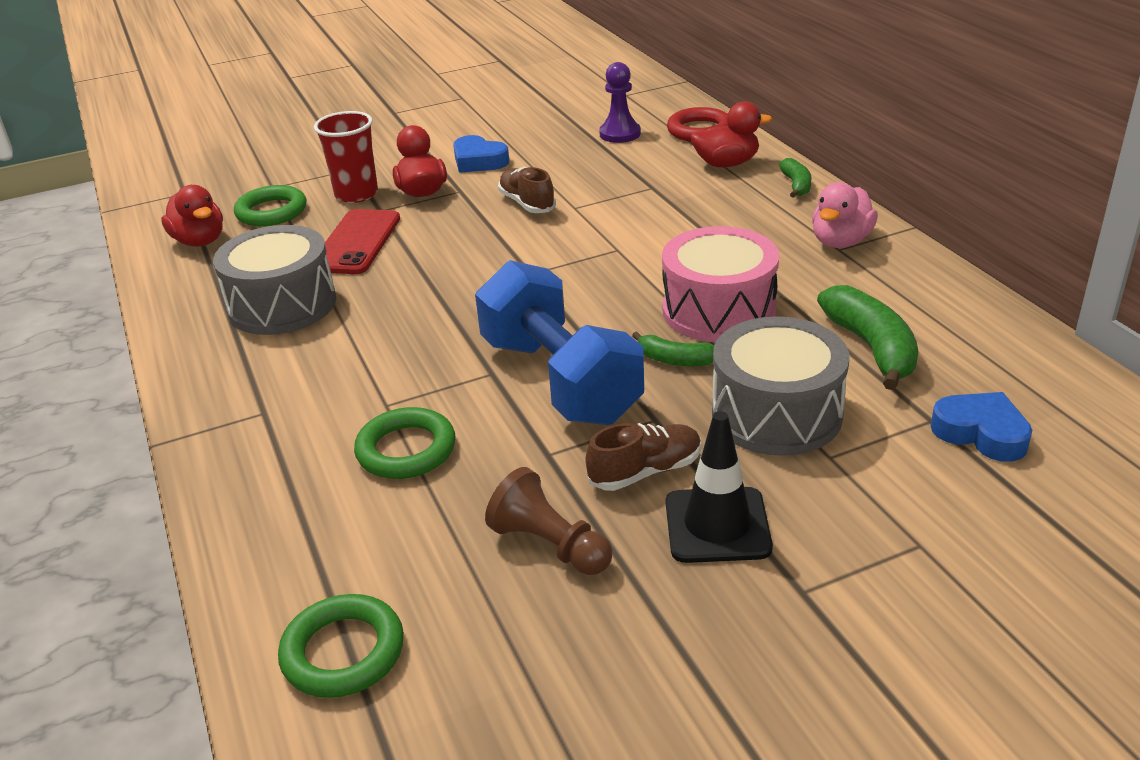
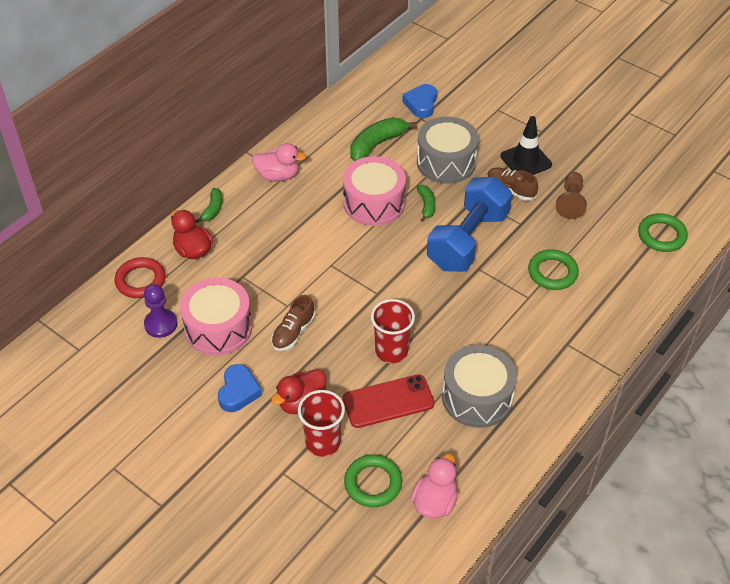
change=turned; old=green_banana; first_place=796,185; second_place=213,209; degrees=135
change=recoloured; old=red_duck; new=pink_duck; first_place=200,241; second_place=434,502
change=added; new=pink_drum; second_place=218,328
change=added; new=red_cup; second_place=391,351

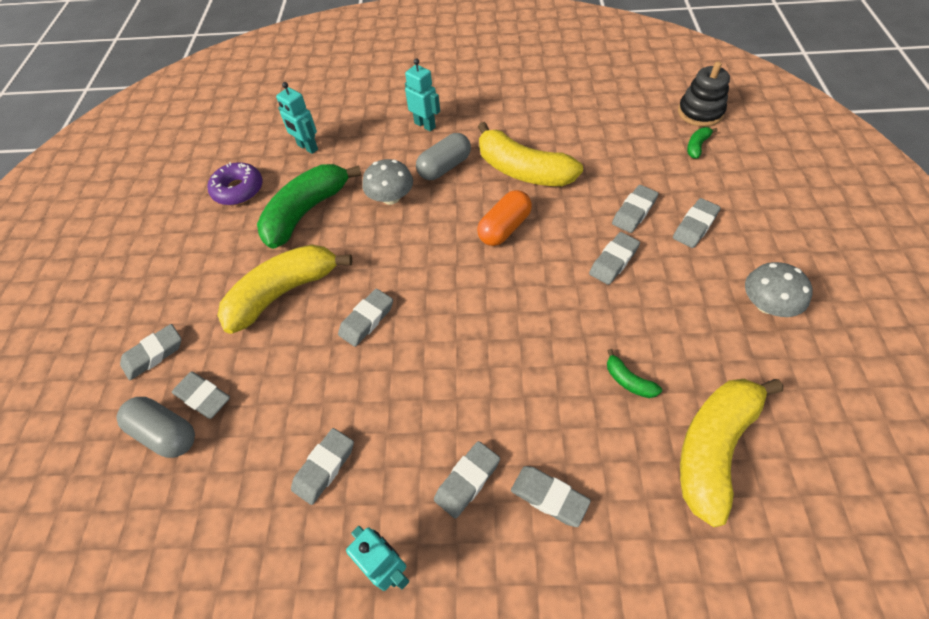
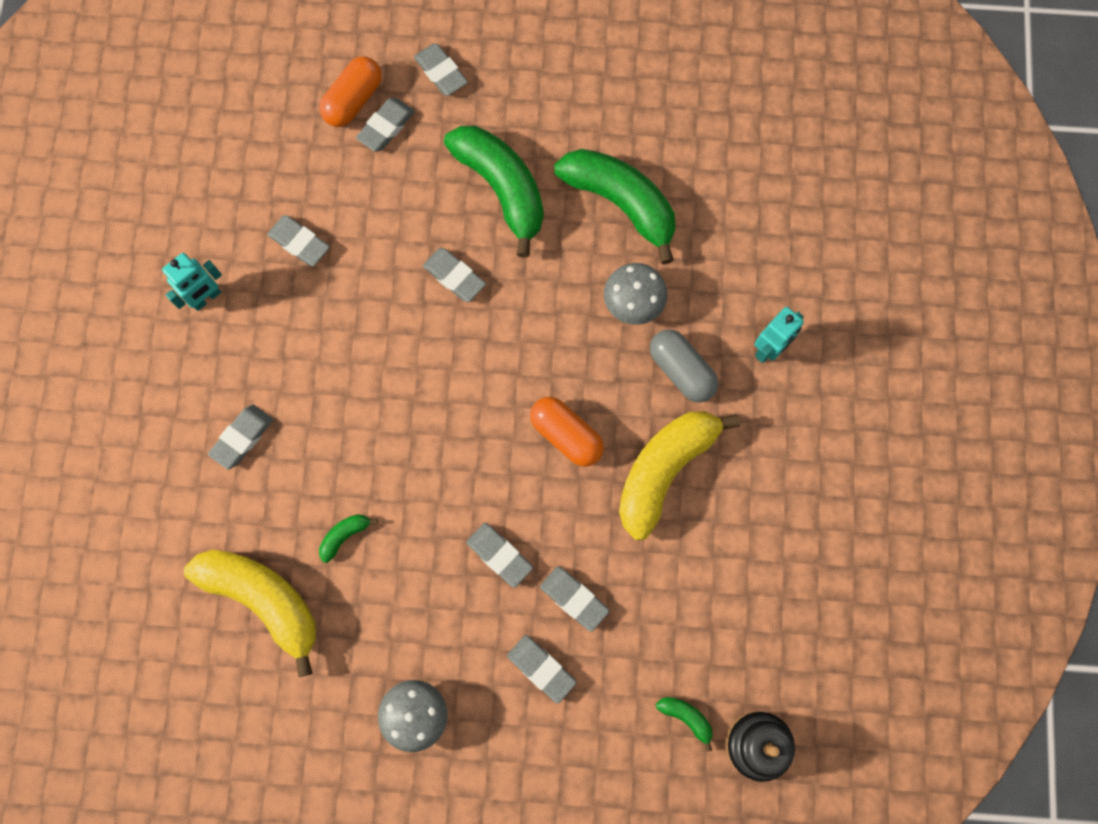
change=removed; old=turquoise_robot; first_place=307,147
change=removed; old=purple_donut; first_place=238,190
change=recoloured; old=yellow_banana; new=green_banana; first_place=283,293; second_place=502,188
change=recoloured; old=grey_capsule; new=orange_capsule; first_place=165,433; second_place=353,100
change=removed; old=grey_eraser; first_place=467,480

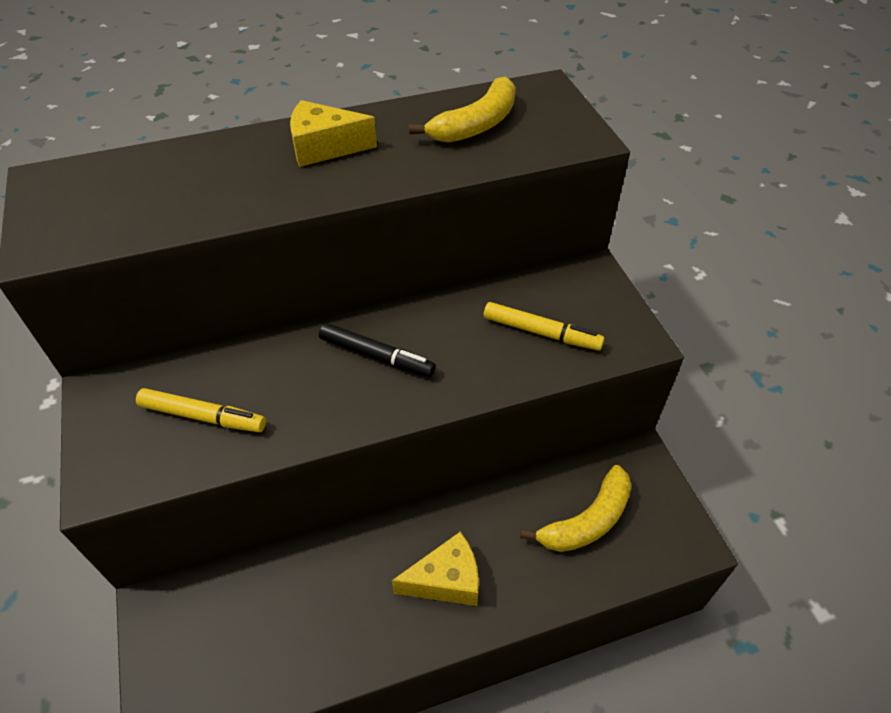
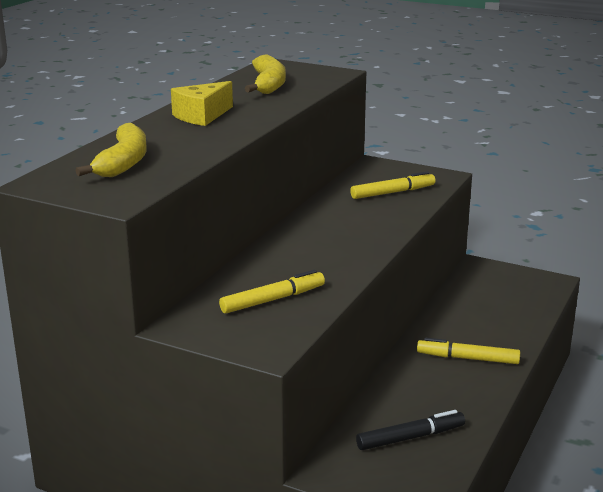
change=moved; old=black_marker; first_place=377,356; second_place=410,437
change=moved; old=yellow_banana; first_place=587,521; second_place=123,162
change=replaced; old=yellow_cheese; new=yellow_marker; first_place=446,580; second_place=467,358

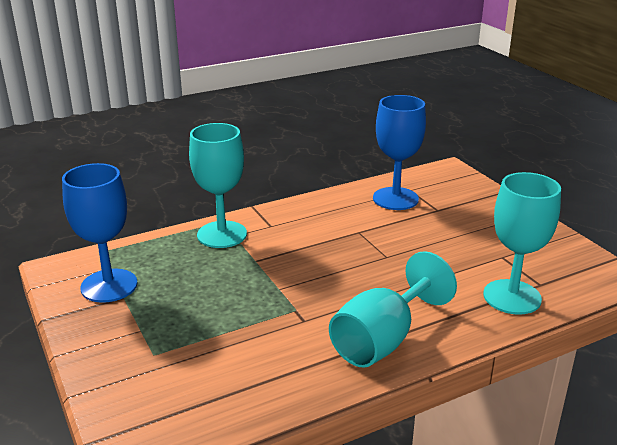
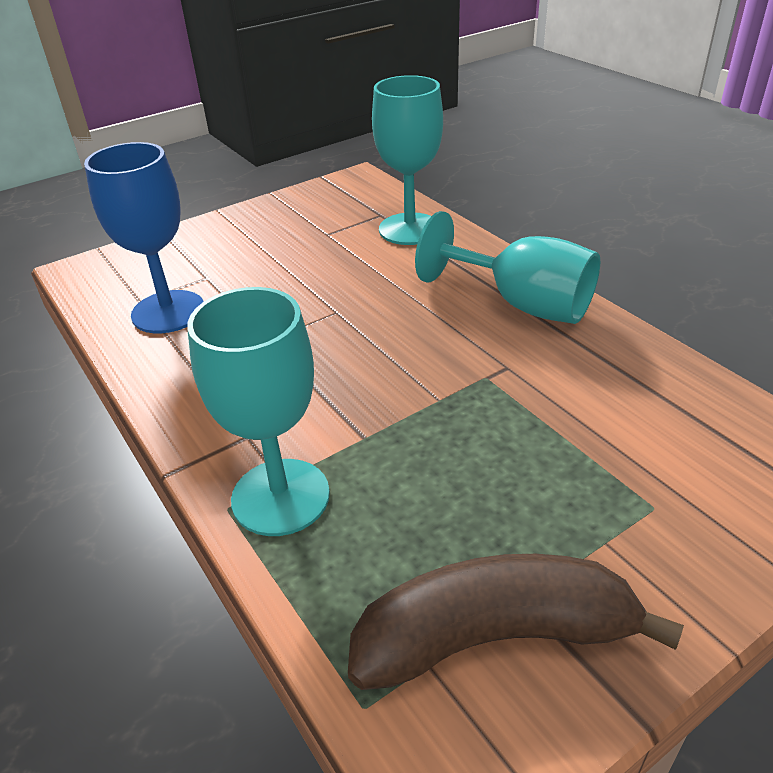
change=replaced; old=blue_goblet; new=brown_banana; first_place=109,286; second_place=495,637

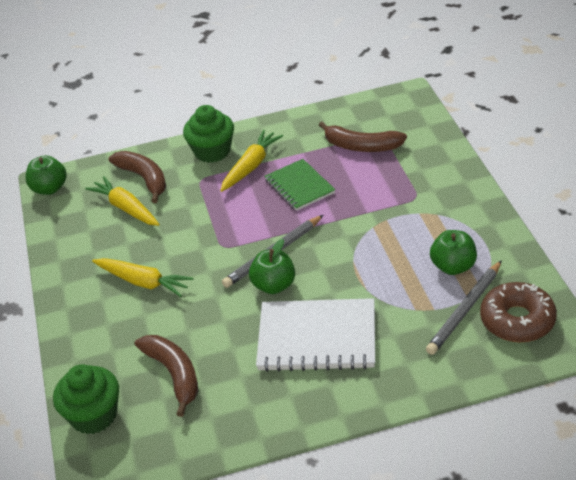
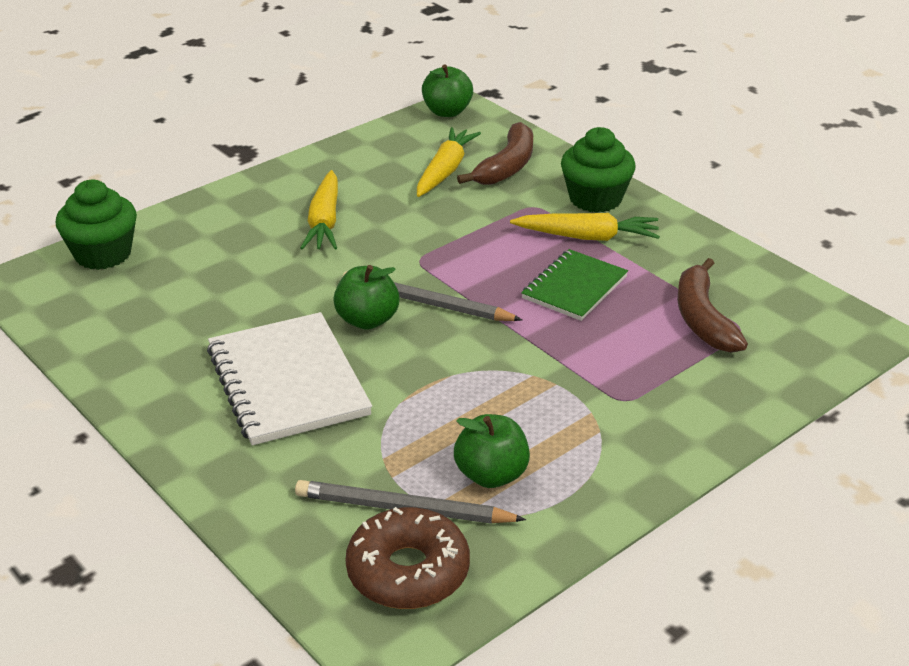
change=removed; old=brown_banana; first_place=174,374

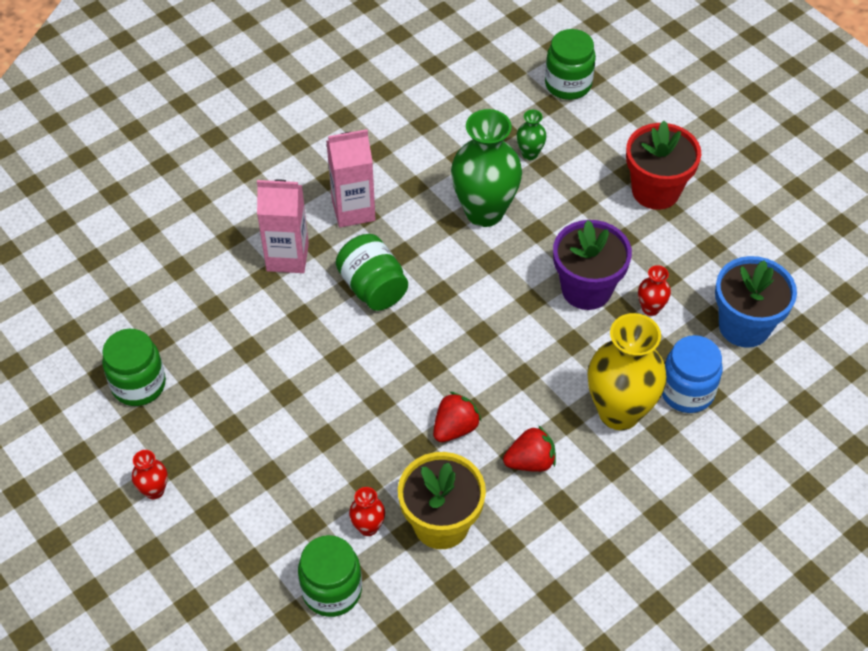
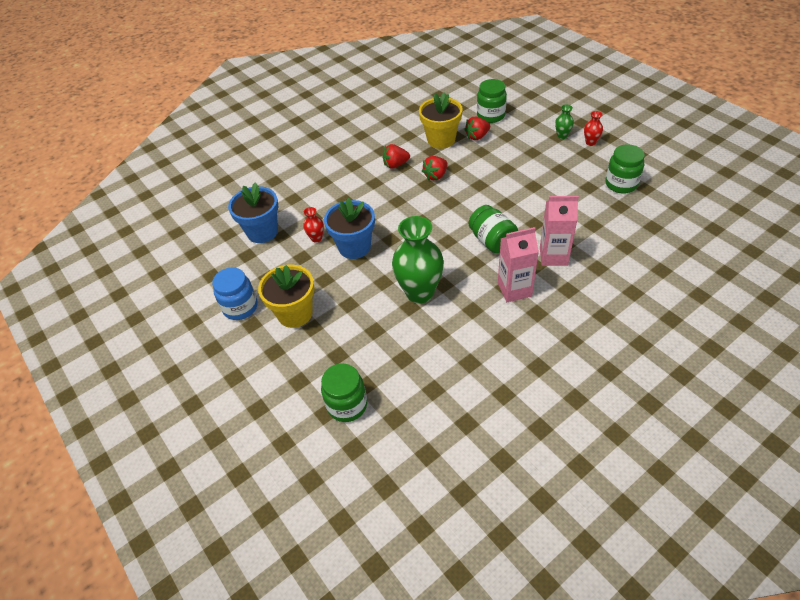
change=moved; old=green_vase; first_place=530,153; second_place=562,136
change=recoloured; old=red_flower_pot; new=yellow_flower_pot; first_place=655,191; second_place=295,313
change=recoloured; old=purple_flower_pot; new=blue_flower_pot; first_place=586,289; second_place=354,247
change=removed; old=yellow_vase; first_place=619,412
change=moved; old=blue_jar; first_place=687,391; second_place=240,307
change=replaced; old=red_vase; new=red_strawberry; first_place=368,527; second_place=477,136

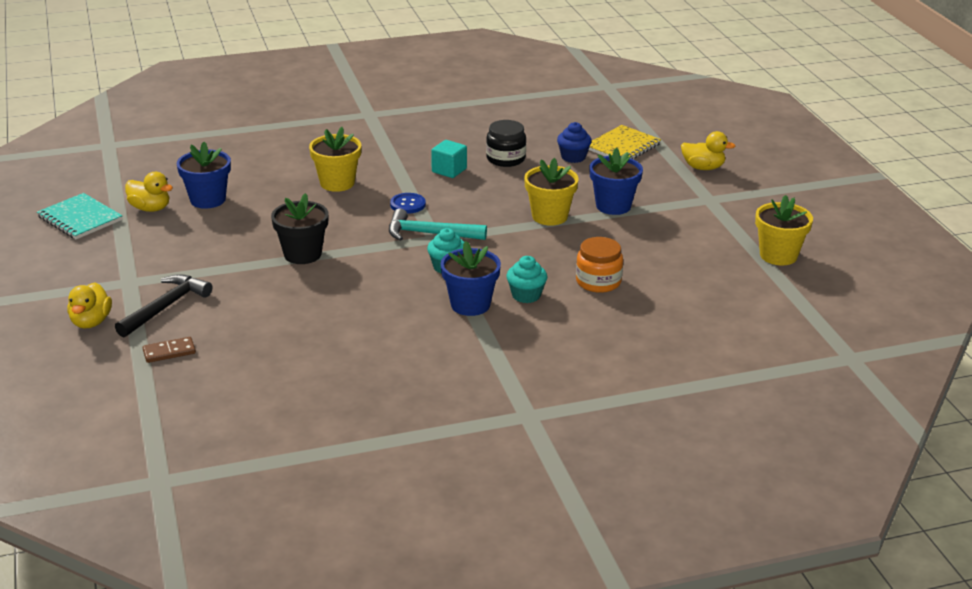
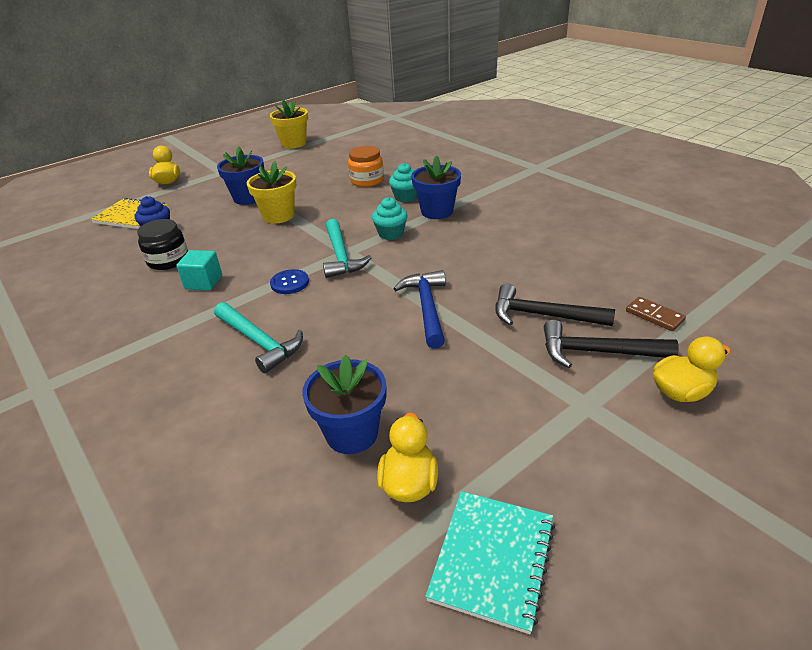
change=replaced; old=yellow_flower_pot; new=turquoise_hammer; first_place=337,183; second_place=259,342
change=replaced; old=black_flower_pot; new=blue_hammer; first_place=302,254; second_place=427,308
change=added; new=black_hammer; second_place=543,315

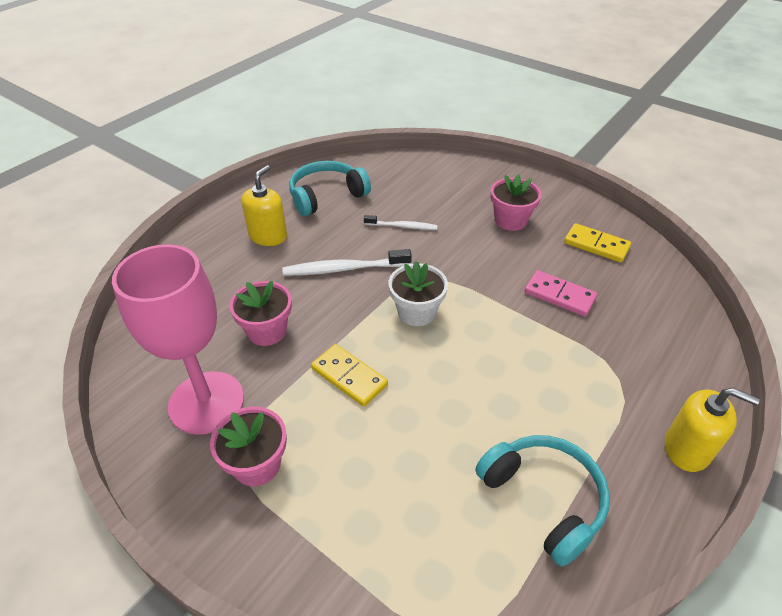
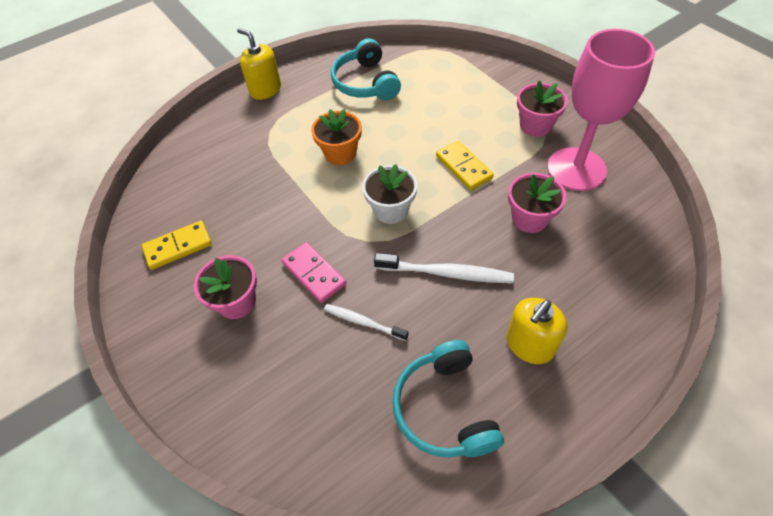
change=turned; old=turquoise_headphones; first_place=326,196; second_place=445,408; degrees=90
change=turned; old=yellow_domino; first_place=596,245; second_place=178,246; degrees=-75
change=moved; old=pink_domino; first_place=559,295; second_place=314,274
change=added; new=orange_flower_pot; second_place=340,153

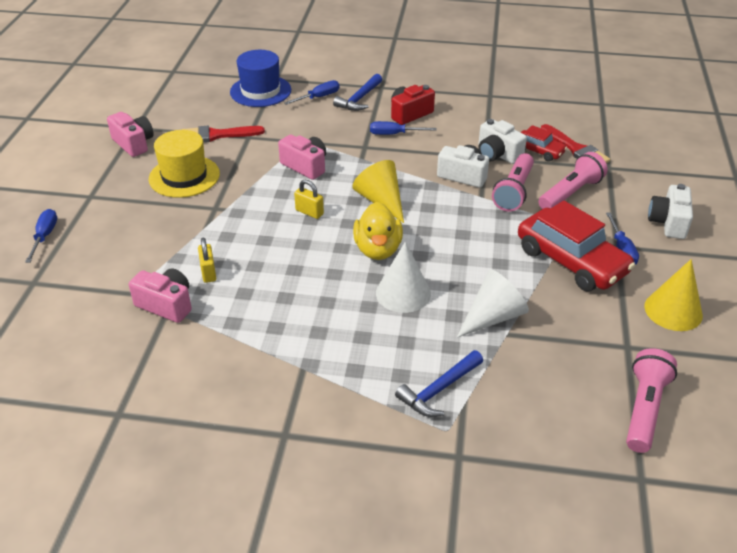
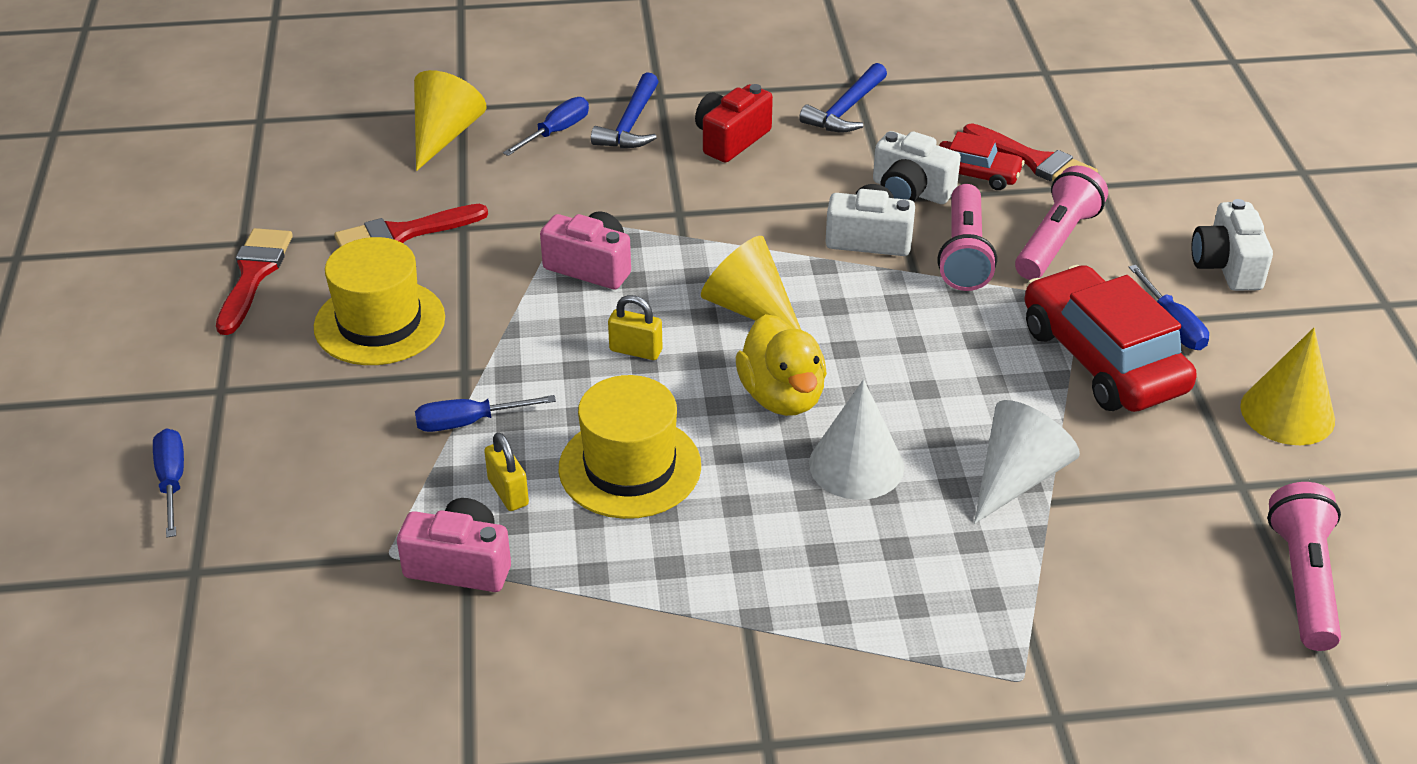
change=replaced; old=blue_hat; new=yellow_cone; first_place=260,91; second_place=444,135
change=replaced; old=pink_camera; new=red_brush; first_place=133,144; second_place=253,275
change=moved; old=blue_screwdriver; first_place=394,134; second_place=468,422
change=turned; old=red_car; first_place=571,261; second_place=1102,359; degrees=-150
change=moved; old=blue_hammer; first_place=439,390; second_place=846,110
change=added; new=yellow_hat; second_place=630,467

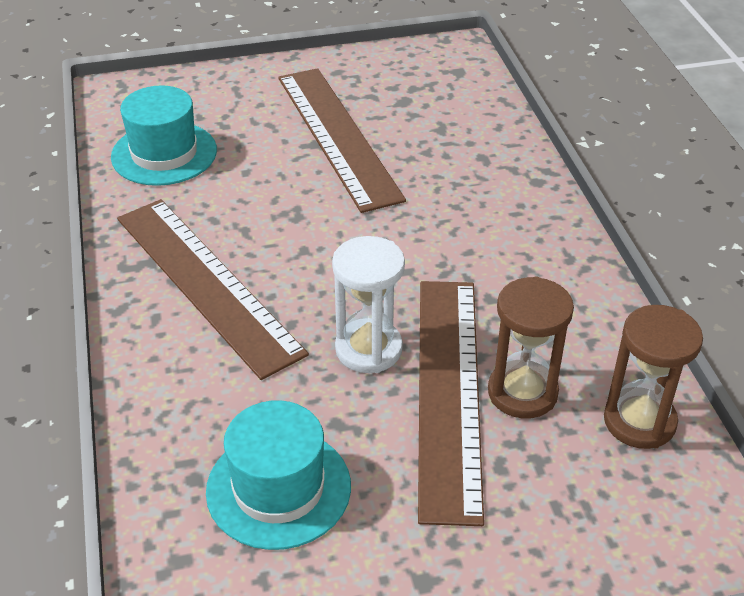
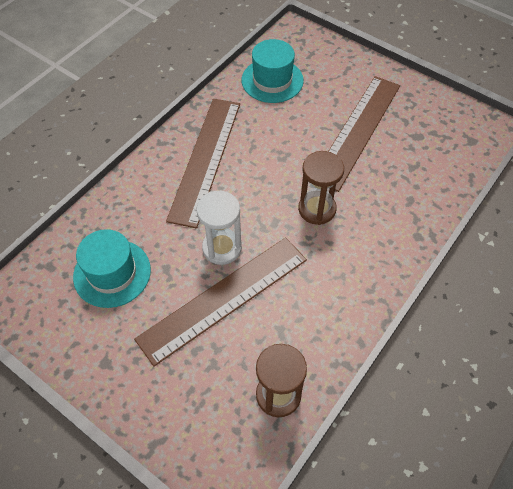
change=moved; old=brown_hourglass; first_place=522,392; second_place=317,209

